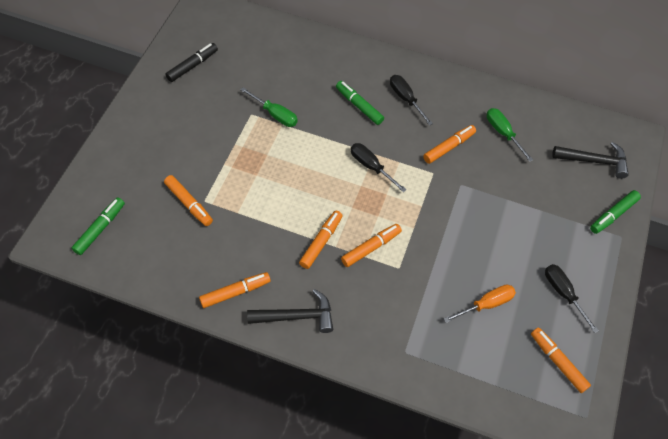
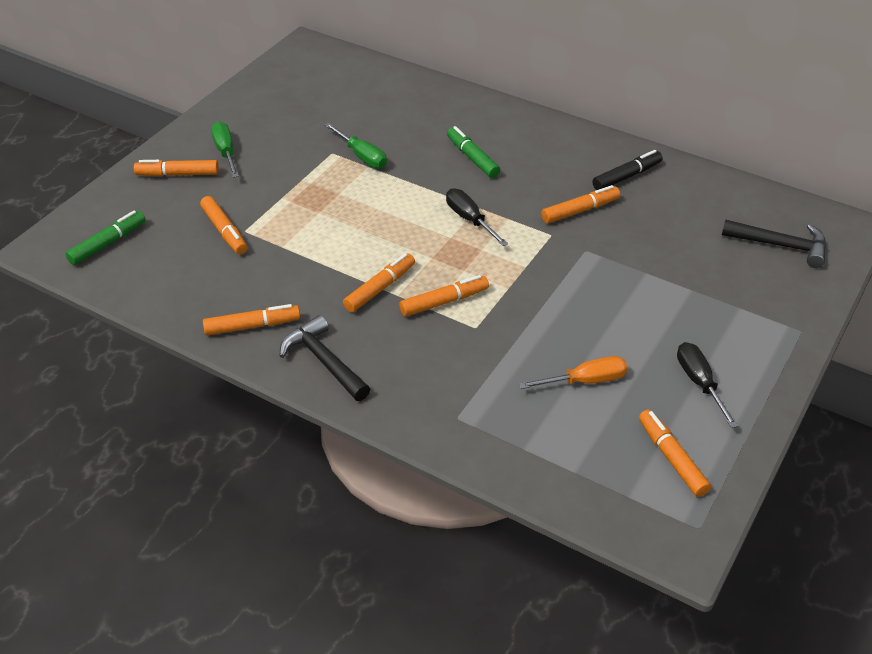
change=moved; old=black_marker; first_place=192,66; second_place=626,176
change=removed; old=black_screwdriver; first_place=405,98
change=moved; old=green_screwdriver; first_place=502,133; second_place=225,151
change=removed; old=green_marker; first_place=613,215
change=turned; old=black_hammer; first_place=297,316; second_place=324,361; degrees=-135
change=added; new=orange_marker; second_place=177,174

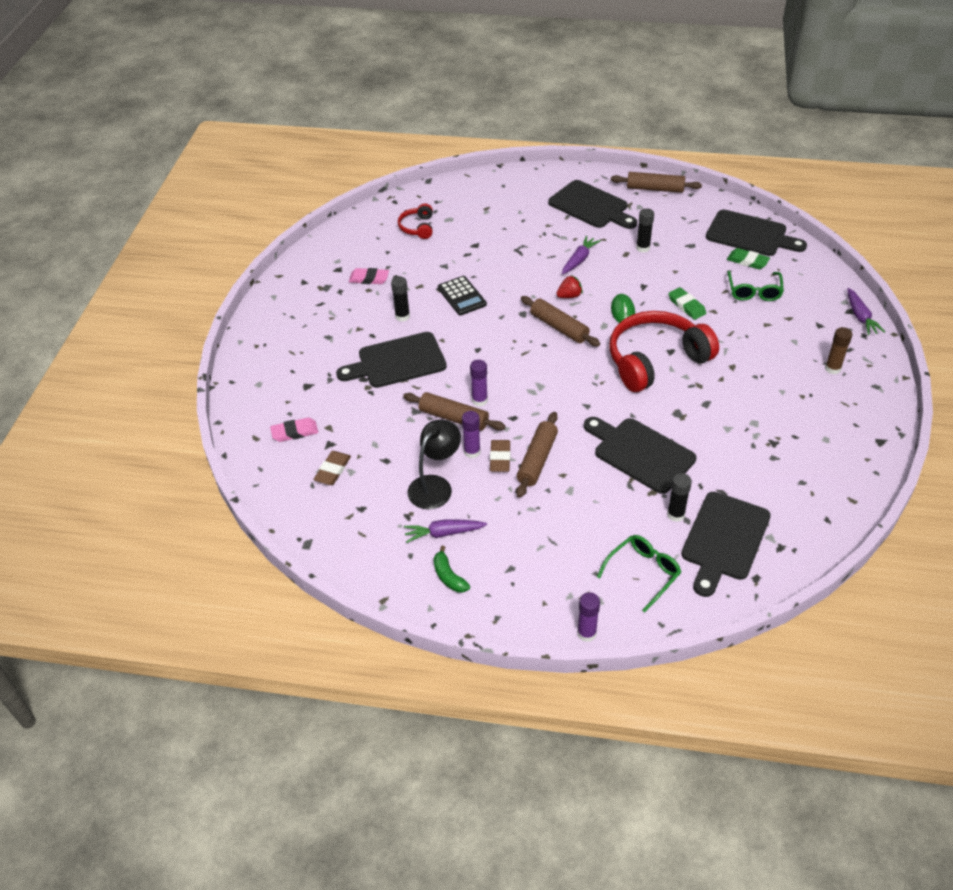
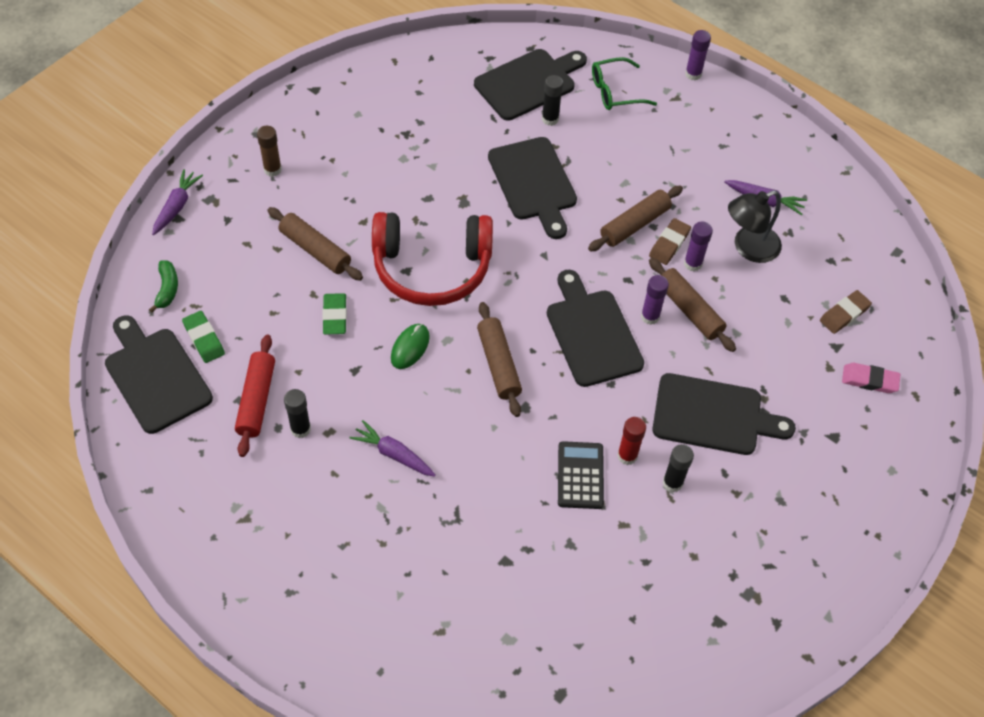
change=moved; old=brown_rolling_pin; first_place=655,189; second_place=315,250
change=moved; old=black_cutting_board; first_place=591,206; second_place=592,333
change=removed; old=red_headphones; first_place=417,227
change=turned; old=purple_carrot; first_place=579,260; second_place=394,454; degrees=60
change=removed; old=pink_eraser; first_place=369,279
change=removed; old=green_glasses; first_place=754,291
change=removed; old=red_strawberry; first_place=569,296
change=moved; old=green_banana; first_place=449,576; second_place=167,289
change=added; new=red_rolling_pin; second_place=256,400
change=added; new=red_glue_stick; second_place=627,456

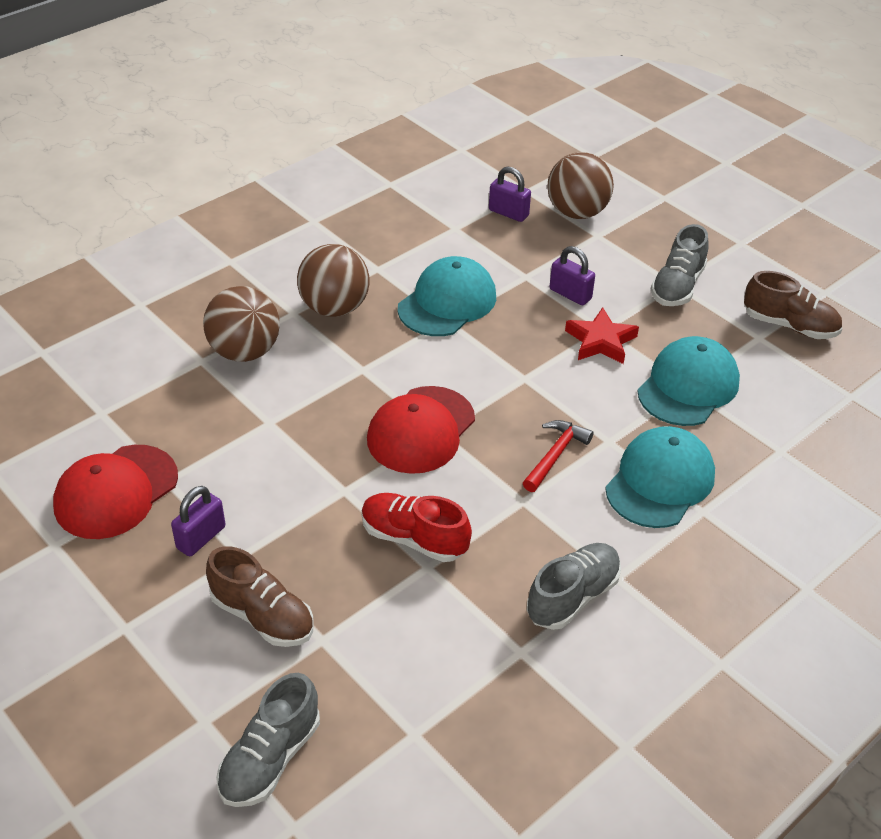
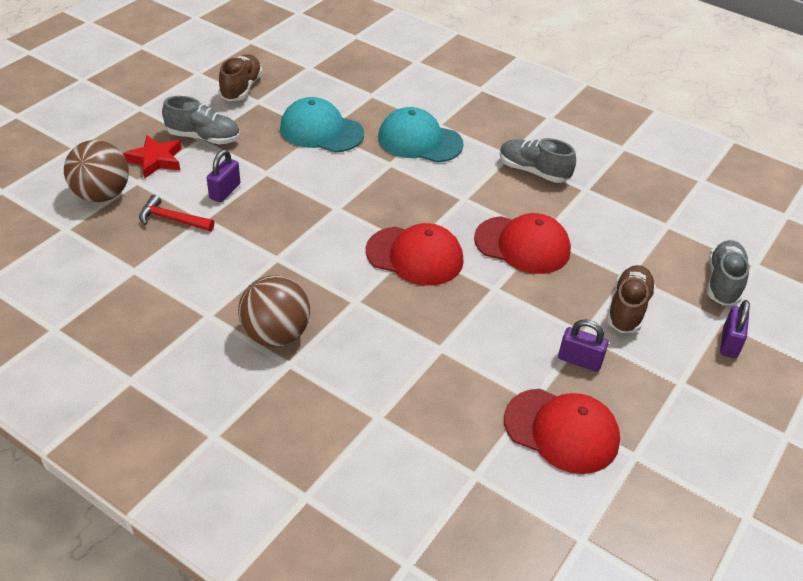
change=moved; old=purple_padlock; first_place=508,213; second_place=729,343
change=removed; old=turquoise_cap; first_place=447,302
change=removed; old=brown_ball; first_place=245,352
change=moved; old=red_star; first_place=600,341; second_place=156,160
change=moved; old=red_hammer; first_place=555,455; second_place=172,219
change=replaced; old=red_shoe; new=red_cap; first_place=414,538; second_place=522,245
change=turned; old=grey_shoe; first_place=270,758; second_place=723,282; degrees=-90

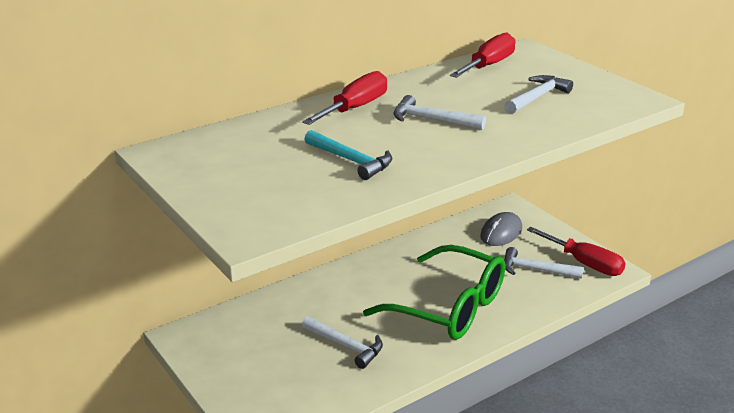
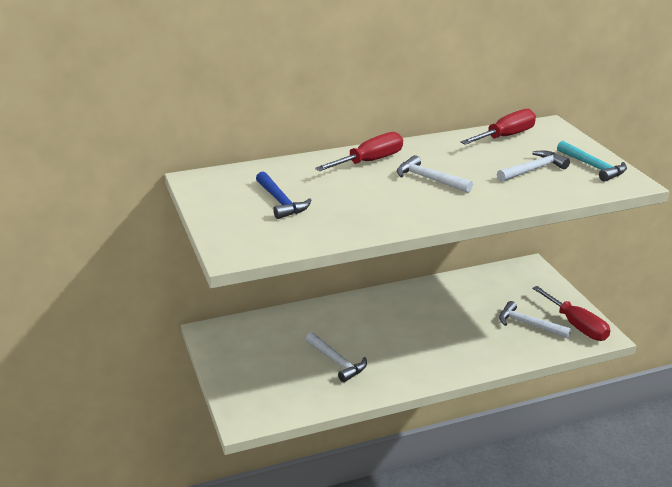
change=moved; old=turquoise_hammer; first_place=351,161; second_place=593,167
change=removed; old=grey_mouse; first_place=501,232
change=removed; old=green_glasses; first_place=450,307
change=added; new=blue_hammer; second_place=280,202

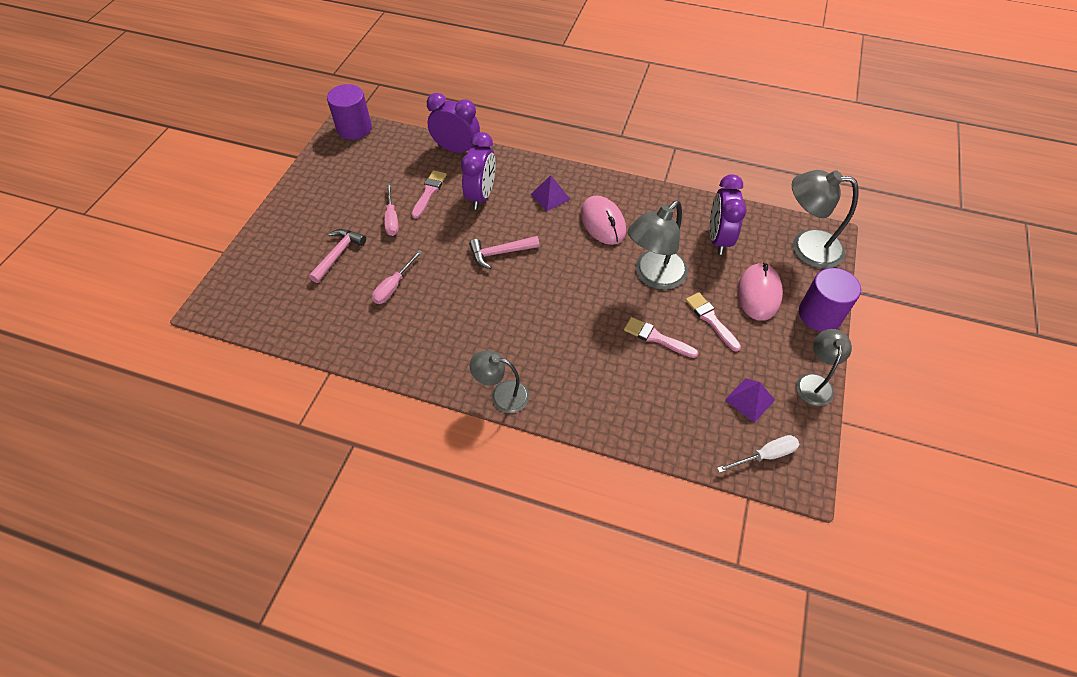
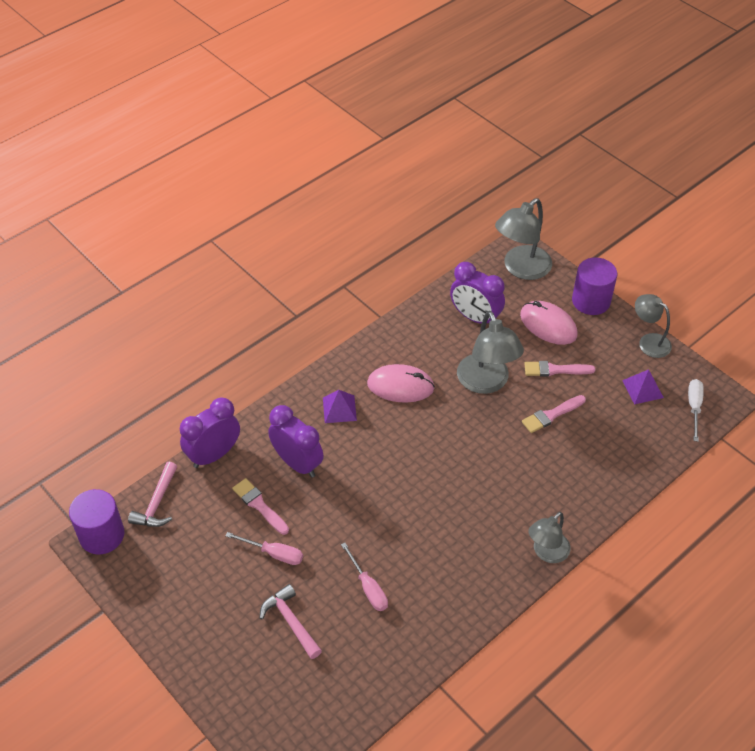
change=moved; old=pink_hammer; first_place=500,253; second_place=157,503

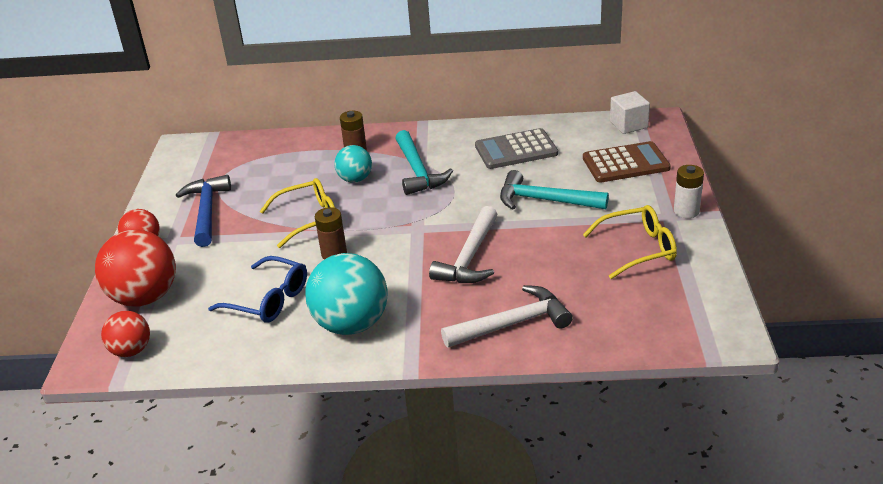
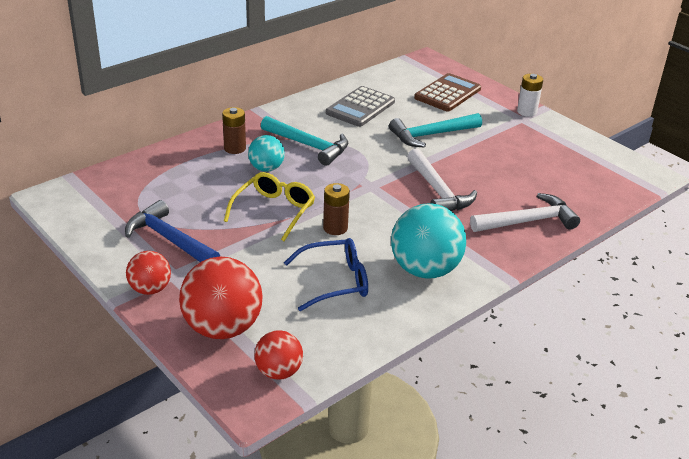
change=removed; old=white_cube; first_place=628,125
change=removed; old=yellow_glasses; first_place=638,249
change=turned; old=white_hammer; first_place=512,323; second_place=528,221; degrees=45

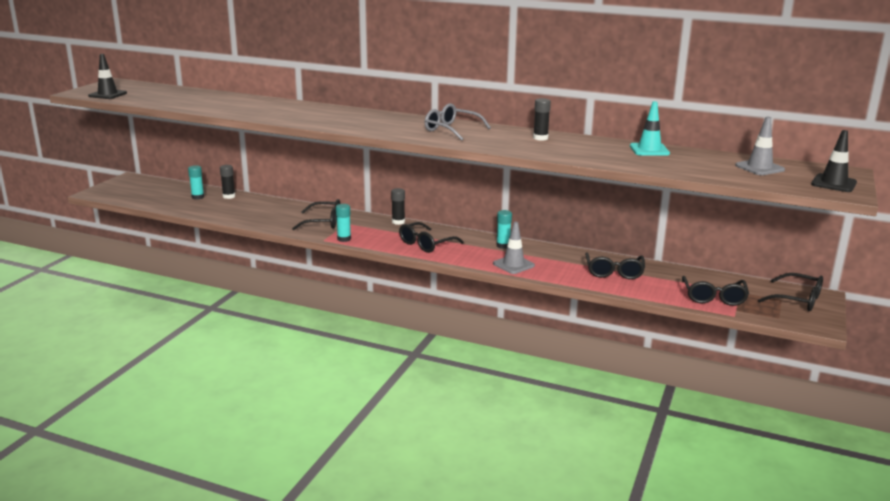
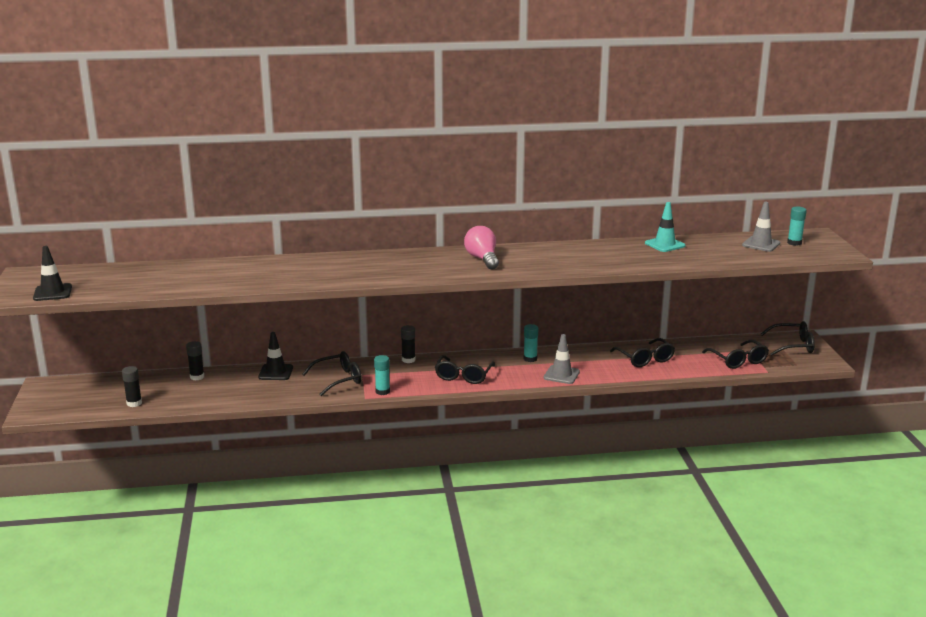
change=moved; old=black_glue_stick; first_place=540,138; second_place=134,403
change=replaced; old=grey_glasses; new=pink_light_bulb; first_place=452,130; second_place=482,259
change=moved; old=black_traffic_cone; first_place=833,183; second_place=276,372
change=moved; old=turquoise_glue_stick; first_place=198,197; second_place=794,243

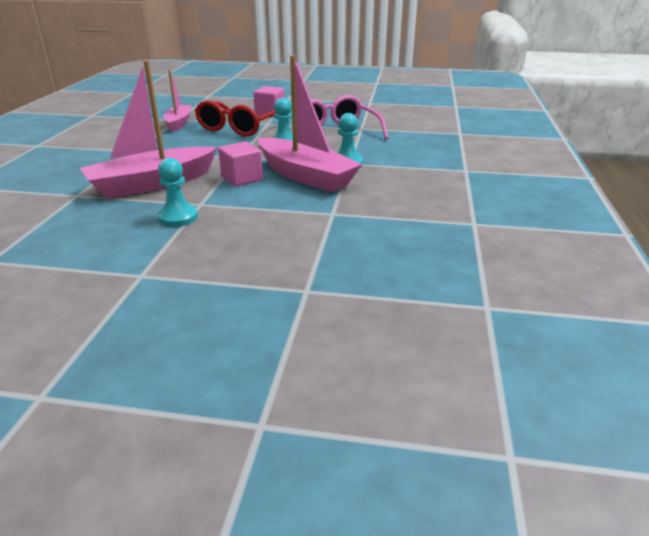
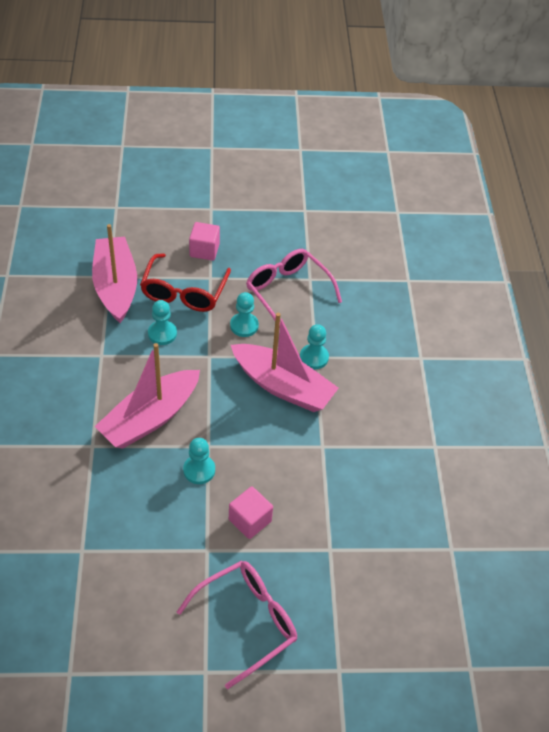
change=resized; old=pink_boat; first_place=179,123; second_place=116,286; factor=1.68
change=moved; old=pink_cube; first_place=242,179; second_place=250,520
change=added; new=turquoise_pawn; second_place=162,333
change=added; new=pink_glasses; second_place=247,621

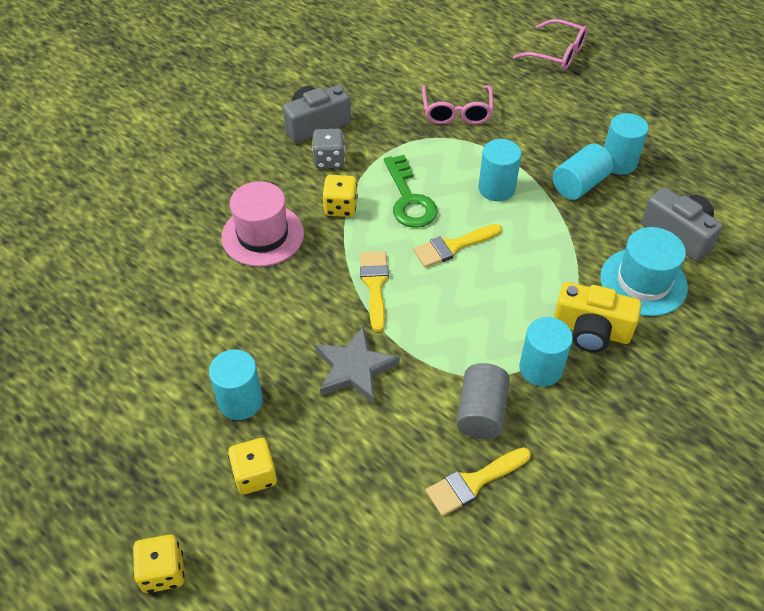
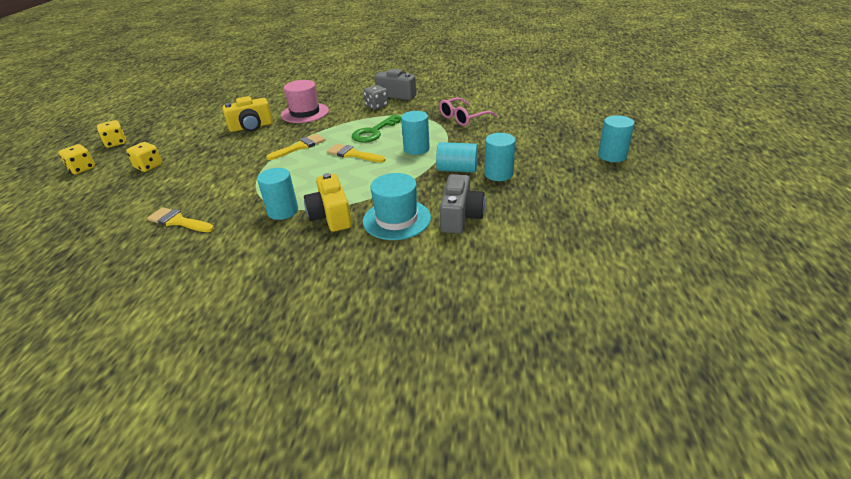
change=removed; old=pink_glasses; first_place=557,53
change=moved; old=yellow_dice; first_place=340,207; second_place=116,143
change=removed; old=grey_star; first_place=354,368
change=moved; old=turquoise_cylinder; first_place=240,401; second_place=612,156
change=removed; old=grey_cylinder; first_place=481,412
change=added; new=yellow_camera; second_place=251,127

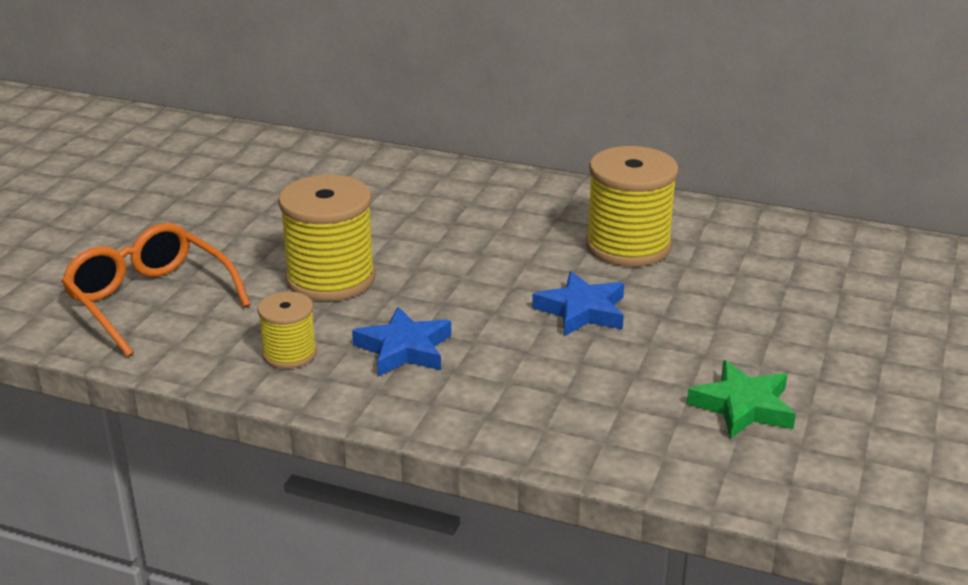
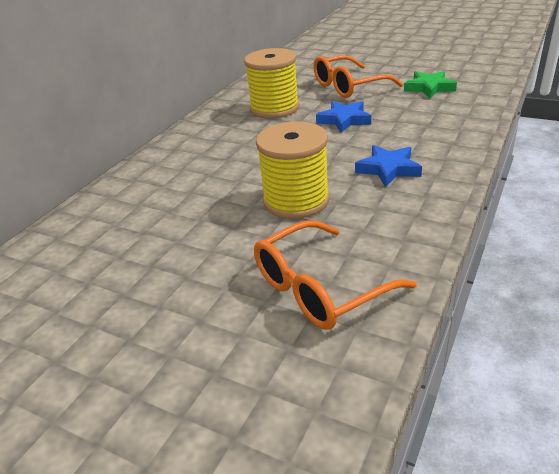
change=removed; old=yellow_spool; first_place=289,354
change=added; new=orange_glasses; second_place=348,86

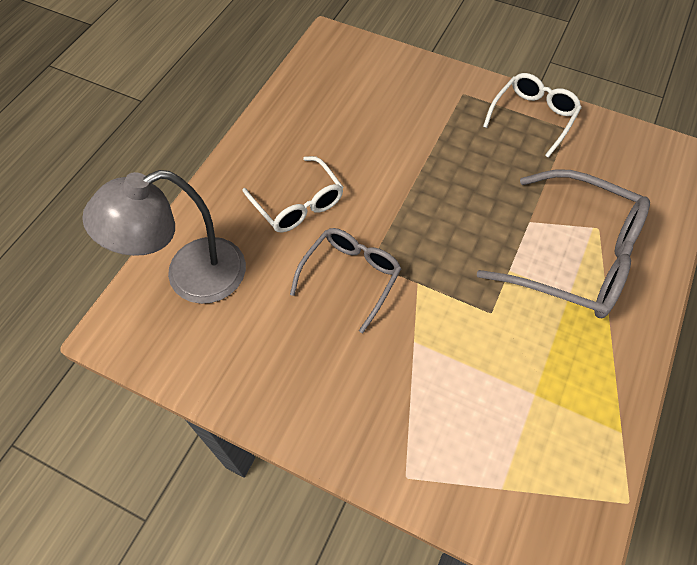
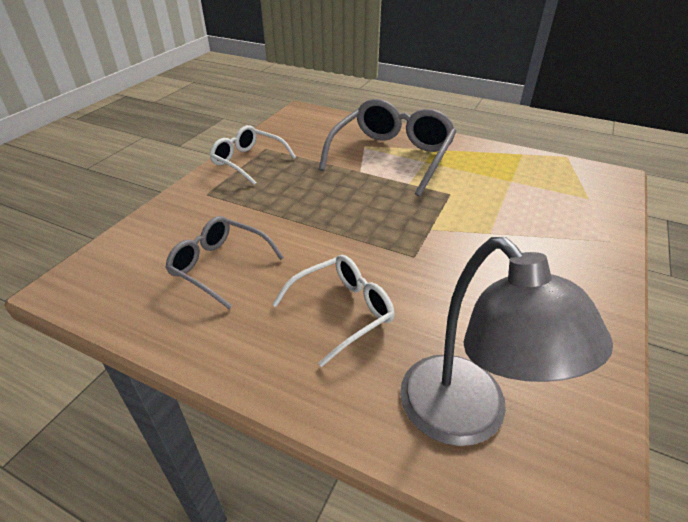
change=moved; old=grey_glasses; first_place=351,276; second_place=219,266

